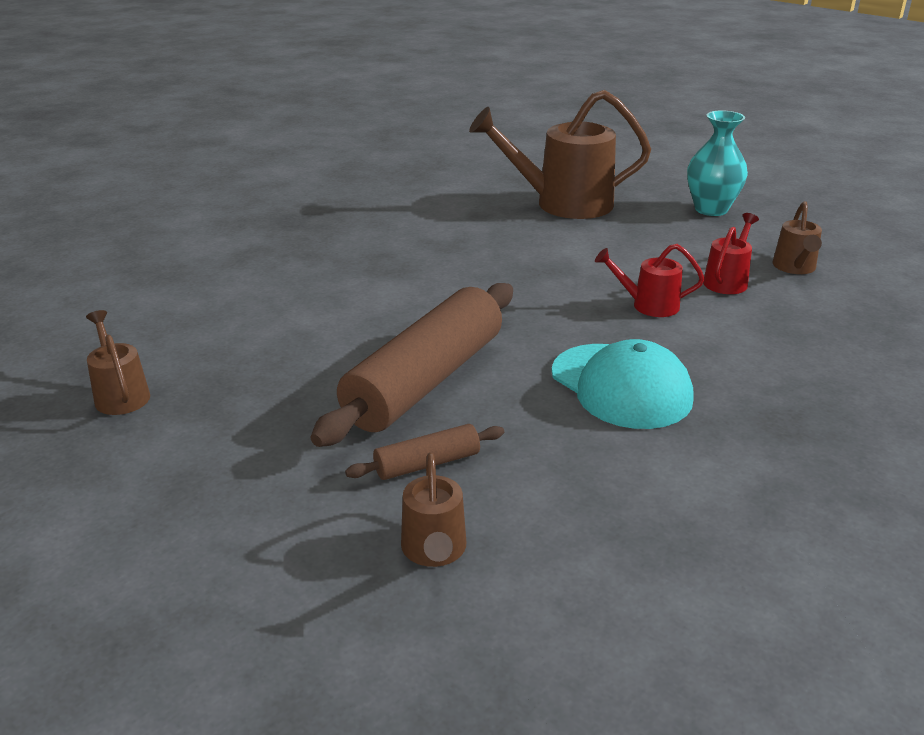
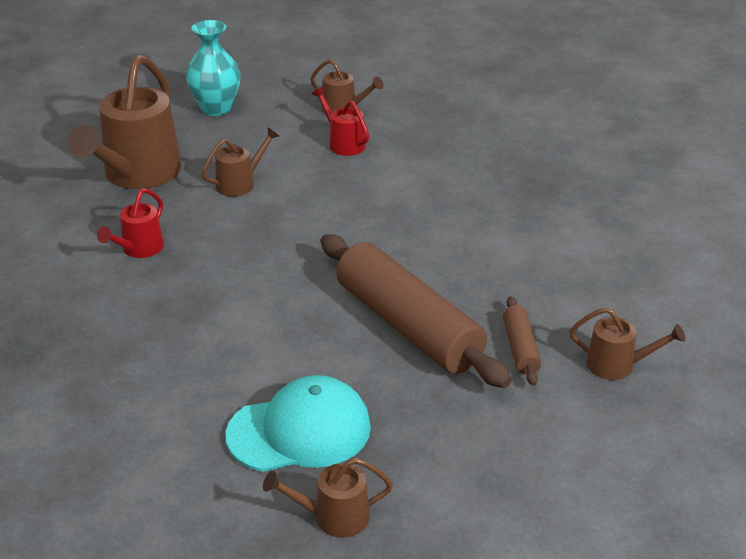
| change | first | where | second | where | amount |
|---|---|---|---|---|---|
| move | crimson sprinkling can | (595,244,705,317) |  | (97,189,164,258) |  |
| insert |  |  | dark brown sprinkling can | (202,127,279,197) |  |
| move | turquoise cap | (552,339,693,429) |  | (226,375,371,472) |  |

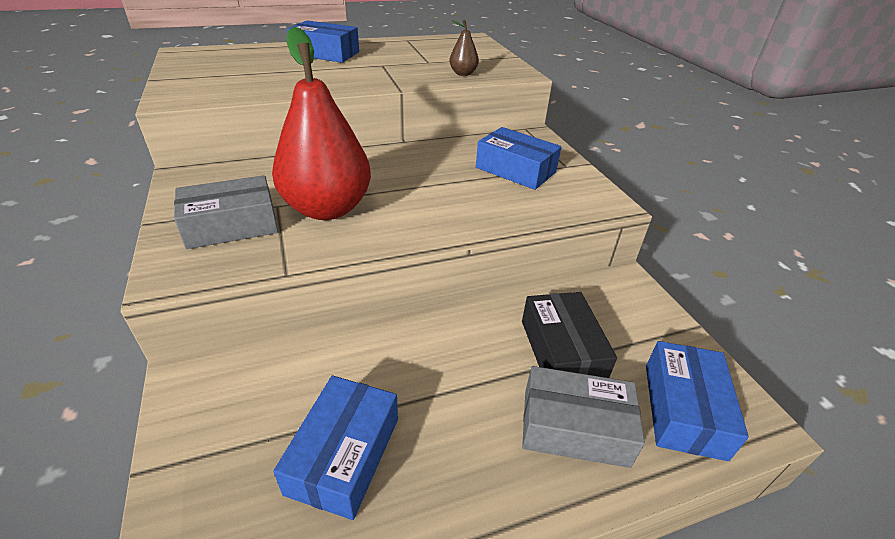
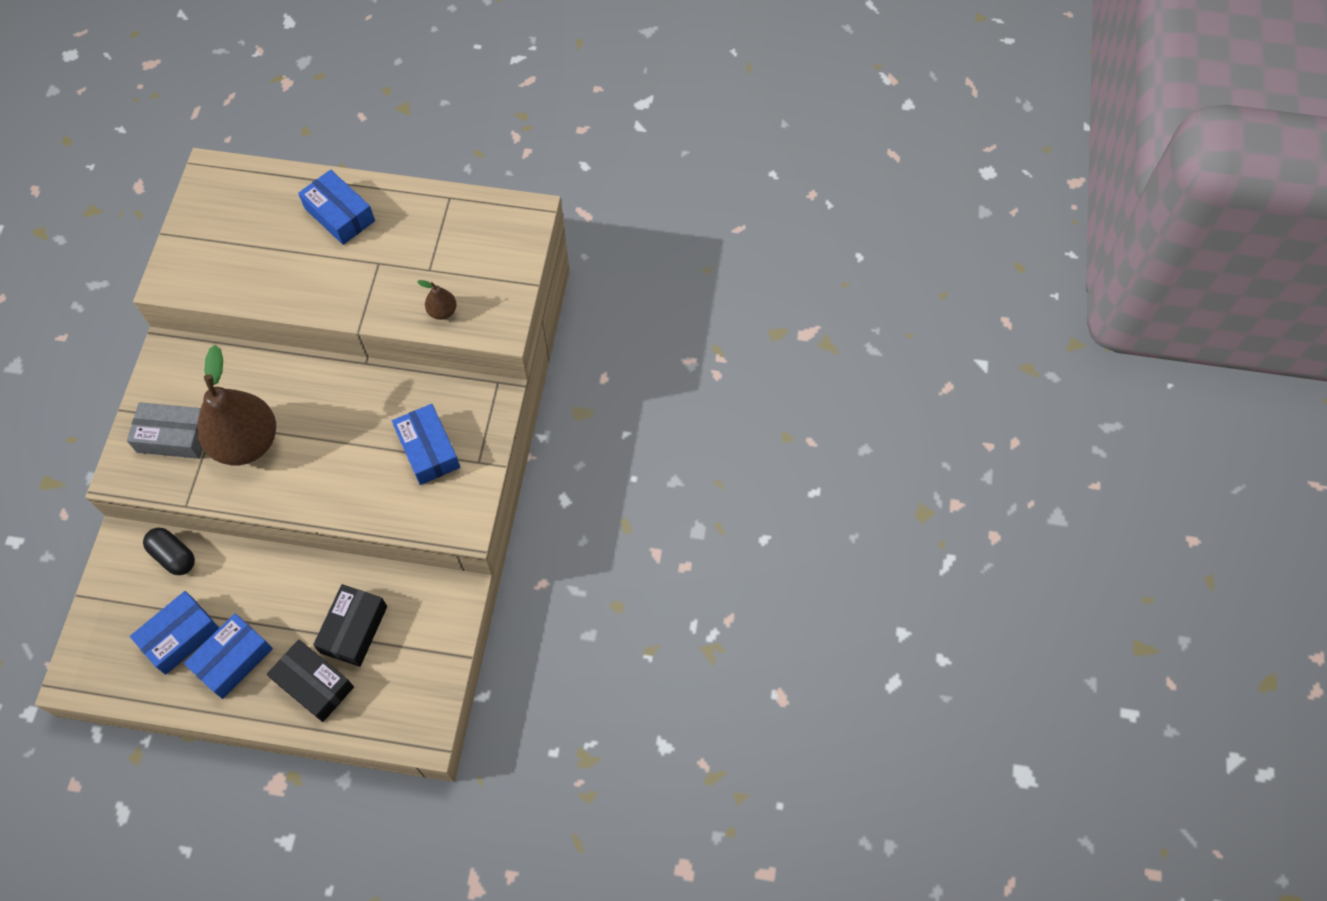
| change | first | where | second | where | amount |
|---|---|---|---|---|---|
| insert |  |  | jet-black pill | (143,528,195,575) |  |
| move | blue package | (646,341,749,461) |  | (184,613,273,699) |  |
| recolor | crimson pear fruit | (272,27,371,220) | dark brown pear fruit | (197,345,276,466) |  |
| recolor | ash-grey package | (522,366,645,468) | jet-black package | (267,639,354,722) |  |

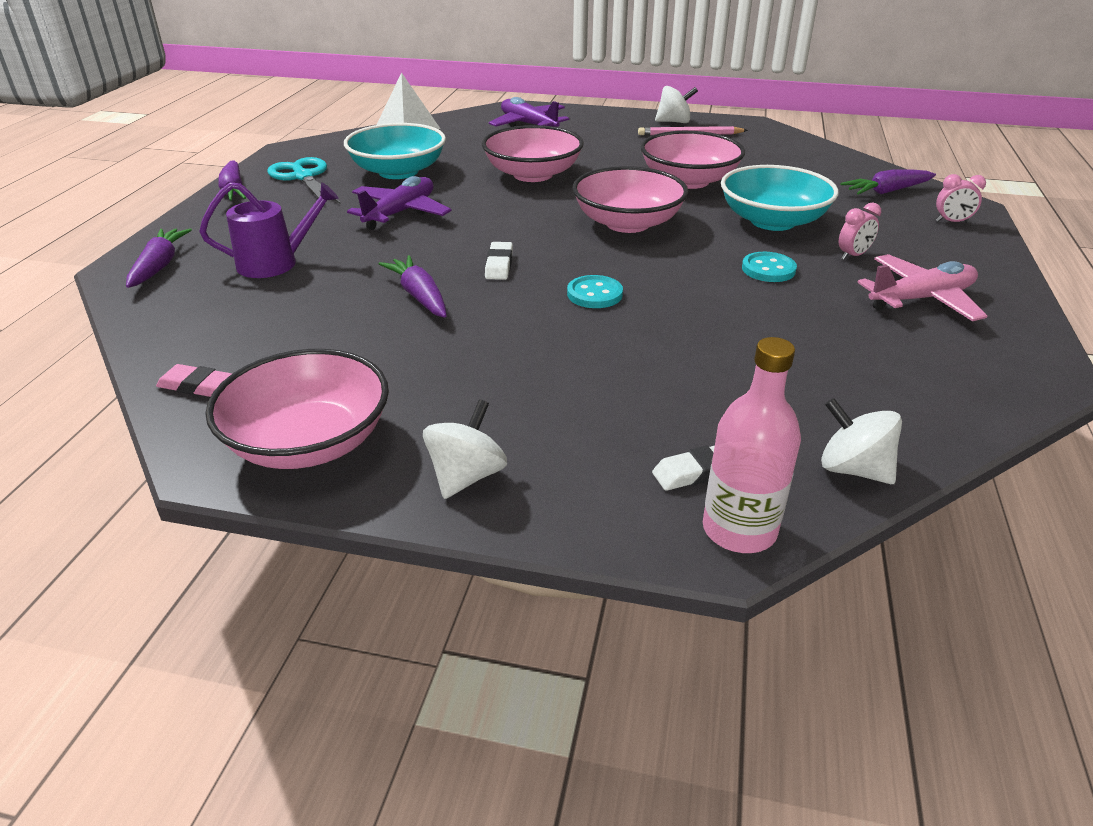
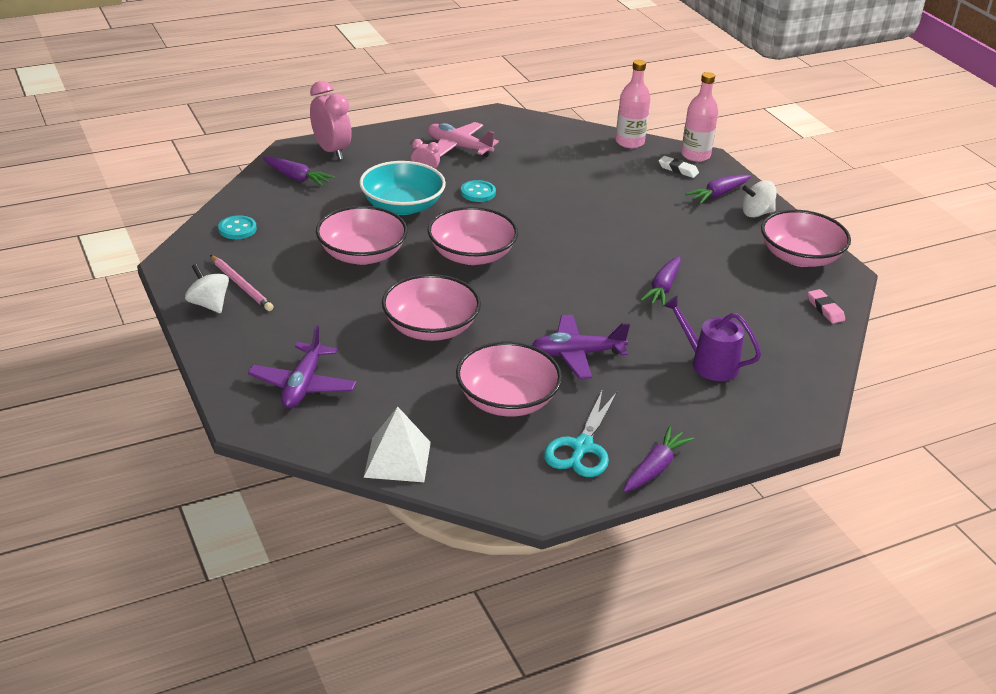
| change | first | where | second | where | amount |
|---|---|---|---|---|---|
| move | turquoise sewing button | (567,275,623,308) |  | (218,215,257,239) |  |
| resize | rose-pink bedside clock | (936,174,986,223) |  | (310,81,352,160) | x1.99 |
| recolor | turquoise bowl | (344,123,446,179) | rose-pink bowl | (456,342,562,417) |  |
| replace | white whirligig | (821,398,902,484) | rose-pink drink bottle | (615,60,650,148) |  |
| move | violet root vegetable | (126,229,192,288) |  | (685,174,751,204) |  |
| delete | white pencil eraser | (485,242,513,280) |  |  |  |

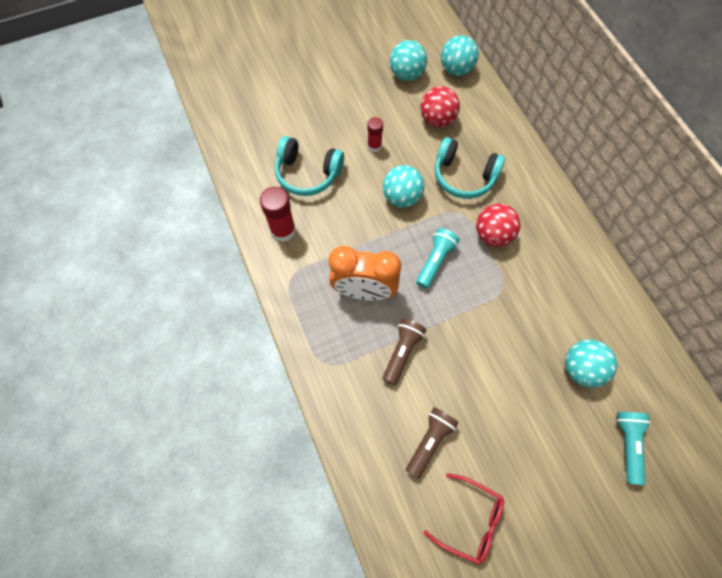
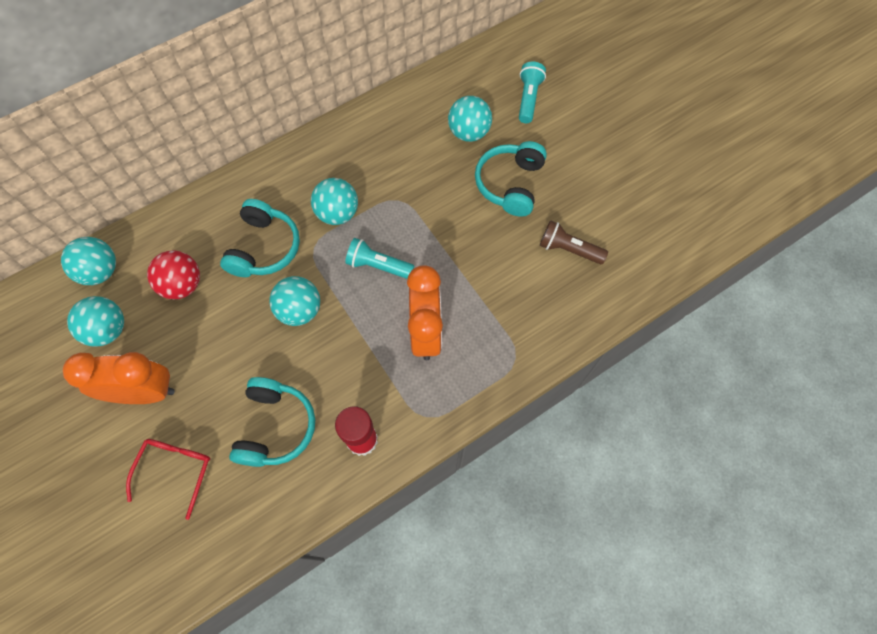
| change | first | where | second | where | amount |
|---|---|---|---|---|---|
| insert |  |  | orange-coloured bedside clock | (63,352,175,404) |  |
| move | crimson spectacles | (423,473,504,565) |  | (126,439,210,520) |  |
| recolor | crimson play ball | (476,204,520,247) | turquoise play ball | (311,178,358,225) |  |
| insert |  |  | turquoise headset | (475,141,547,217) |  |
| rotate | turquoise torch | (616,412,651,485) |  | (519,61,546,123) | 105 degrees clockwise |
| delete | crimson stick of glue | (367,117,383,152) |  |  |  |
| delete | dark brown torch | (382,319,426,385) |  |  |  |

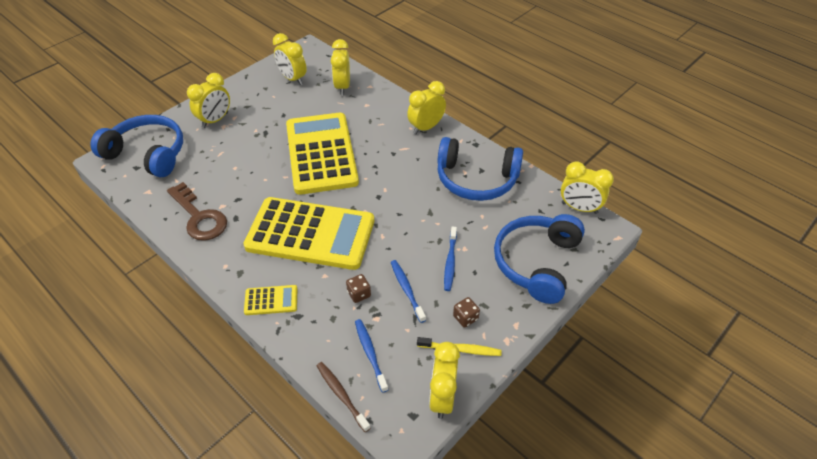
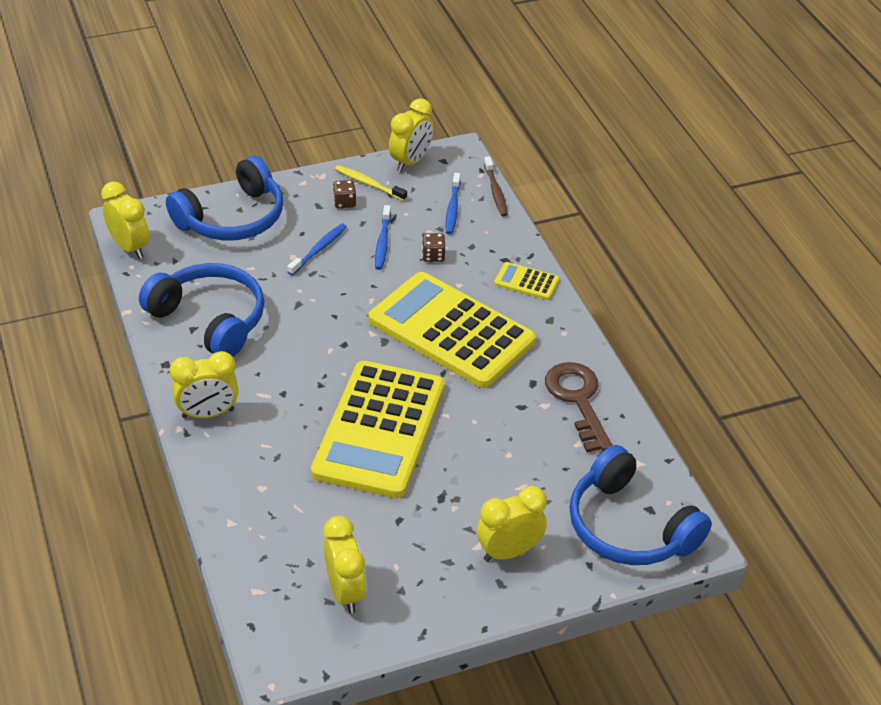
| change | first | where | second | where | amount |
|---|---|---|---|---|---|
| delete | golden bedside clock | (331,39,350,95) |  |  |  |

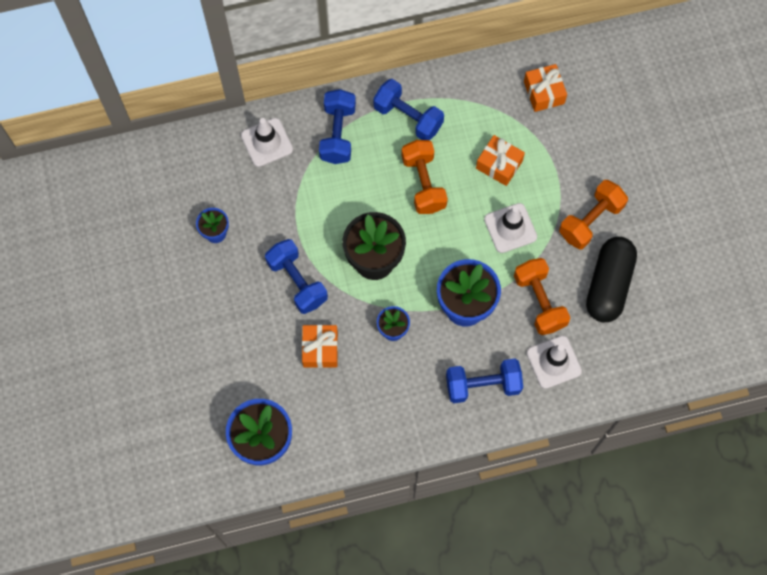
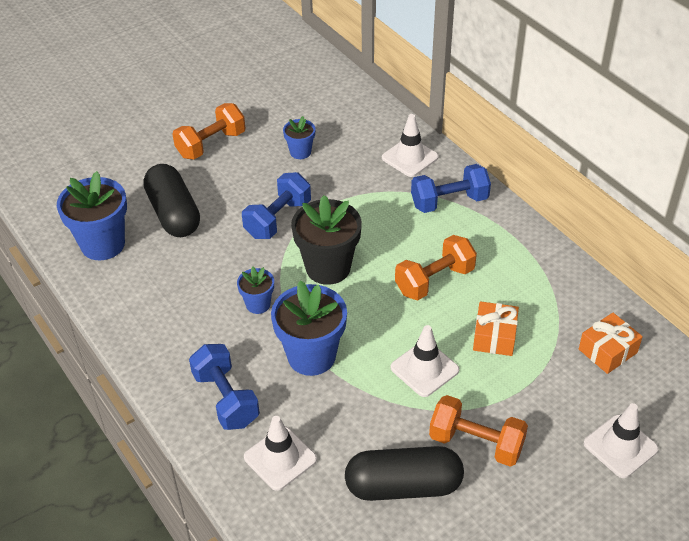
| change | first | where | second | where | amount |
|---|---|---|---|---|---|
| insert |  |  | jet-black pill | (143,164,200,237) |  |
| move | orange-coloured hand weight | (514,258,570,335) |  | (173,103,245,159) |  |
| insert |  |  | white road cone | (584,403,658,478) |  |
| delete | orange-coloured wrapped gift | (302,325,338,368) |  |  |  |
| delete | blue hand weight | (373,79,444,140) |  |  |  |

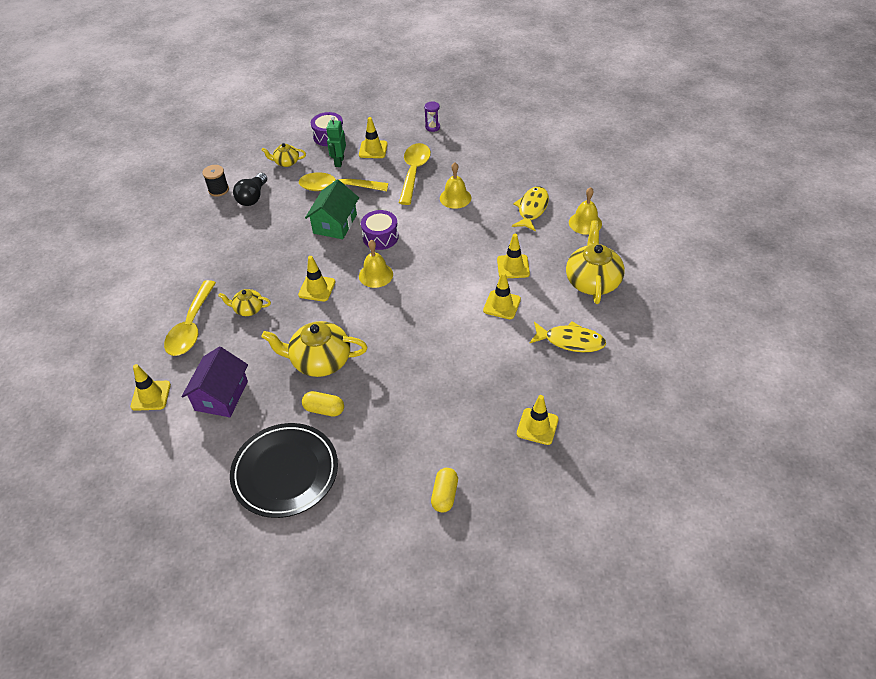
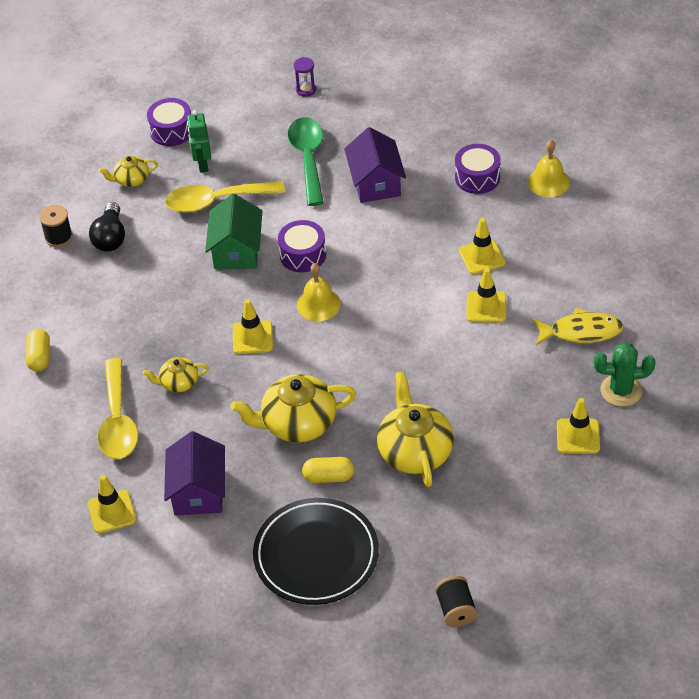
| change | first | where | second | where | amount |
|---|---|---|---|---|---|
| move | golden pill | (431,468,458,512) |  | (26,328,50,371) |  |
| recolor | golden tablespoon | (399,143,431,205) | leaf-green tablespoon | (288,117,323,206) |  |
| replace | golden hand bell | (440,162,471,209) | violet toy house | (344,127,406,203) |  |
| move | golden teapot | (566,220,625,304) |  | (377,371,454,487) |  |
| insert |  |  | jet-black spool | (435,576,478,627) |  |
| replace | golden toy fish | (512,186,549,232) | violet snare drum | (455,144,501,194) |  |
| insert |  |  | leaf-green prickly plant | (594,342,655,407) |  |
| delete | golden road cone | (359,117,388,158) |  |  |  |

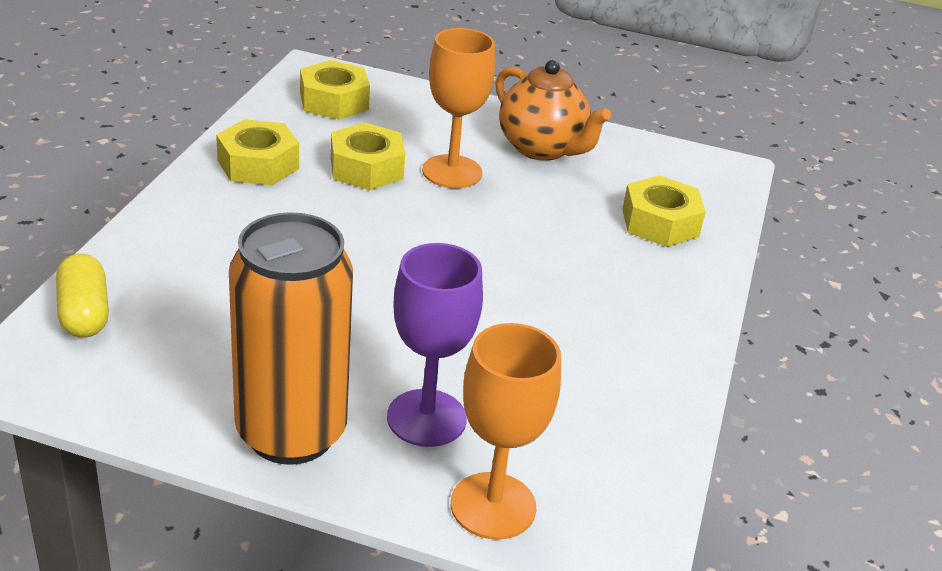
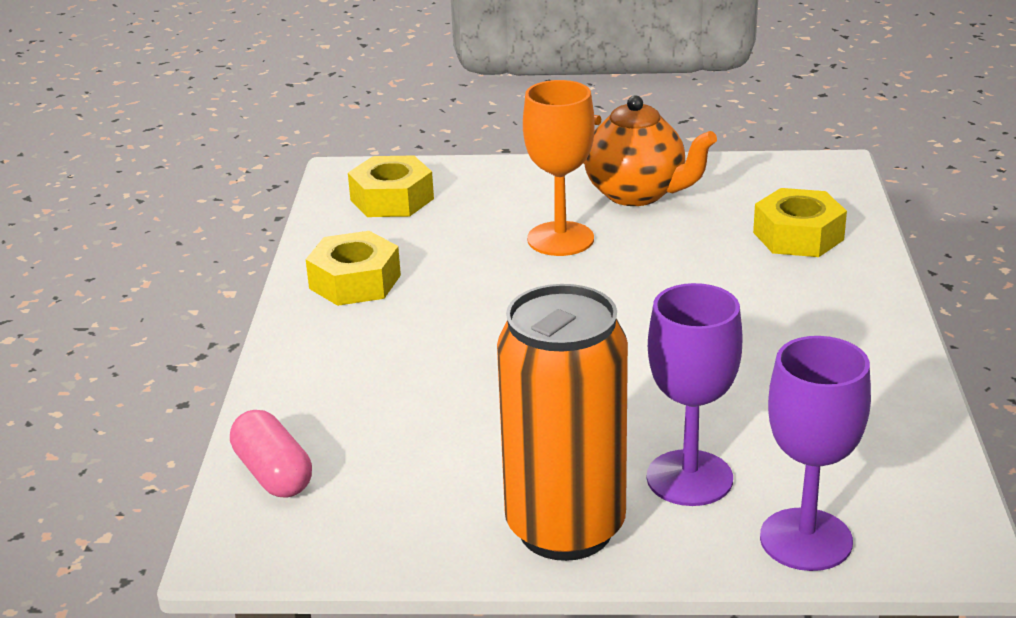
| change | first | where | second | where | amount |
|---|---|---|---|---|---|
| recolor | golden pill | (56,254,109,338) | rose-pink pill | (230,410,312,498) |  |
| recolor | orange-coloured goblet | (451,323,561,540) | violet goblet | (760,336,871,571) |  |
| delete | golden hexagon nut | (331,123,405,190) |  |  |  |

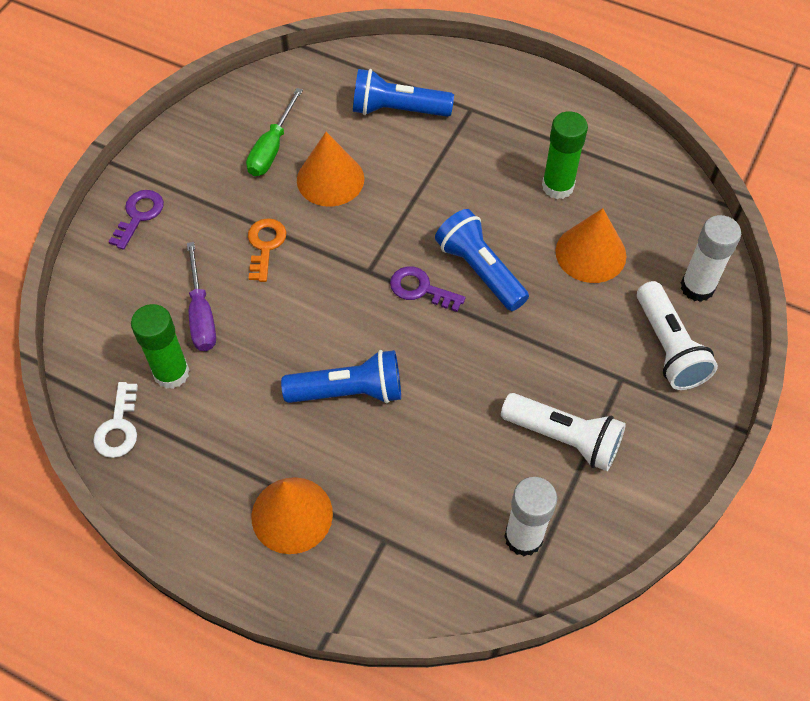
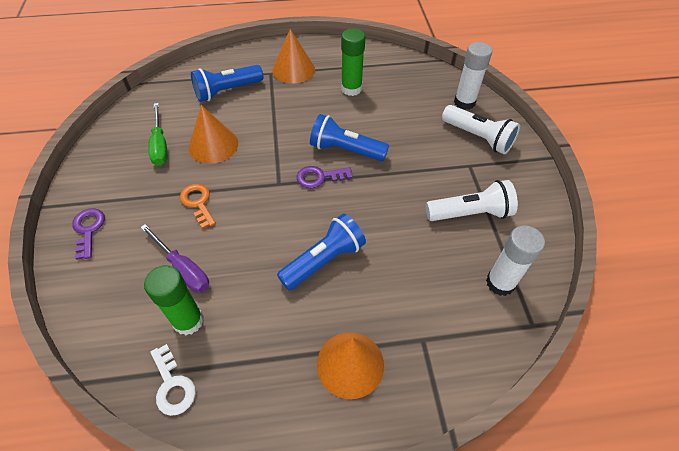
| change | first | where | second | where | amount |
|---|---|---|---|---|---|
| move | orange-coloured cone shape | (555,208,626,283) |  | (272,29,315,84) |  |

